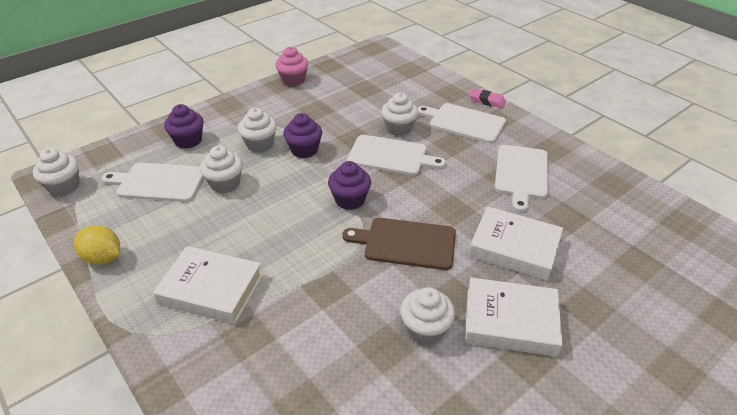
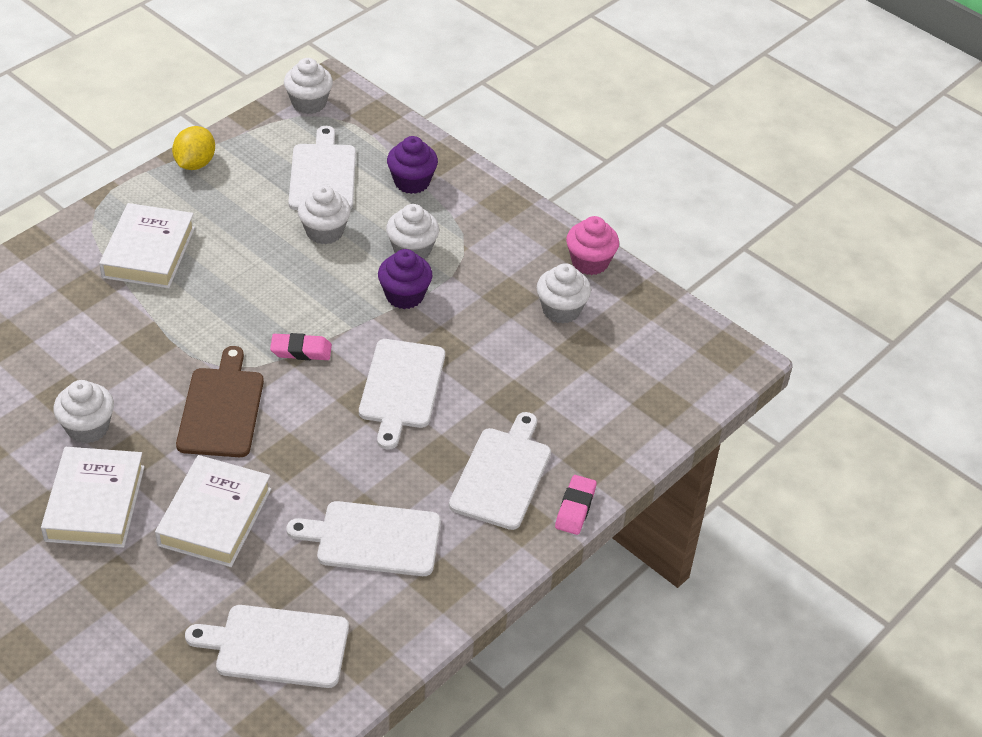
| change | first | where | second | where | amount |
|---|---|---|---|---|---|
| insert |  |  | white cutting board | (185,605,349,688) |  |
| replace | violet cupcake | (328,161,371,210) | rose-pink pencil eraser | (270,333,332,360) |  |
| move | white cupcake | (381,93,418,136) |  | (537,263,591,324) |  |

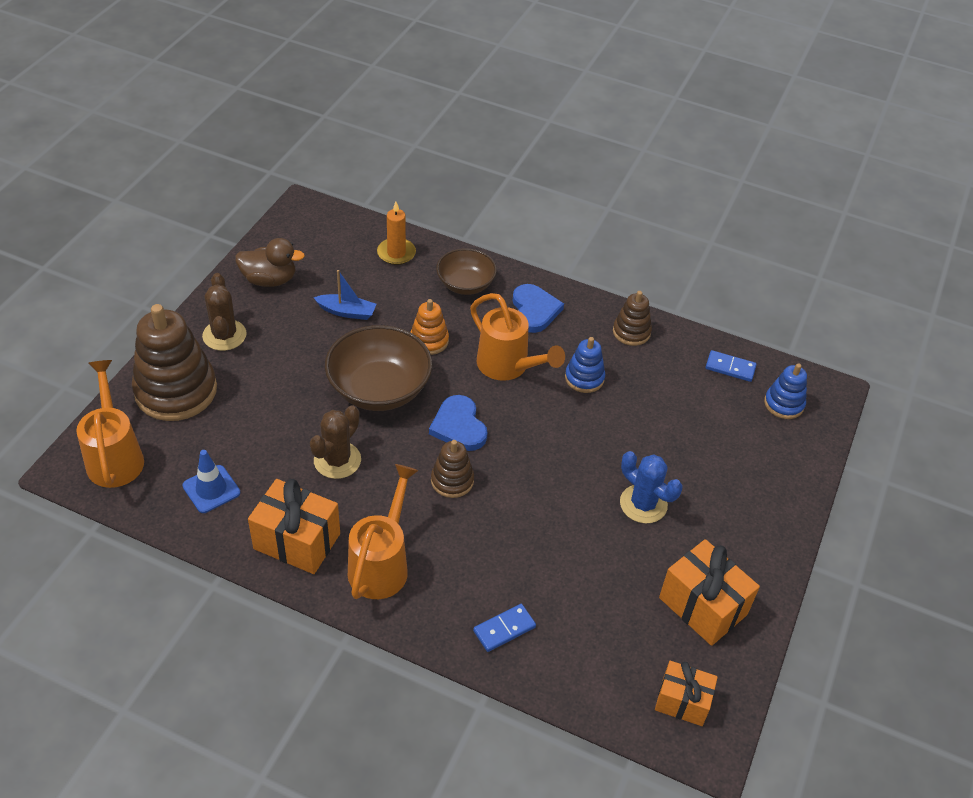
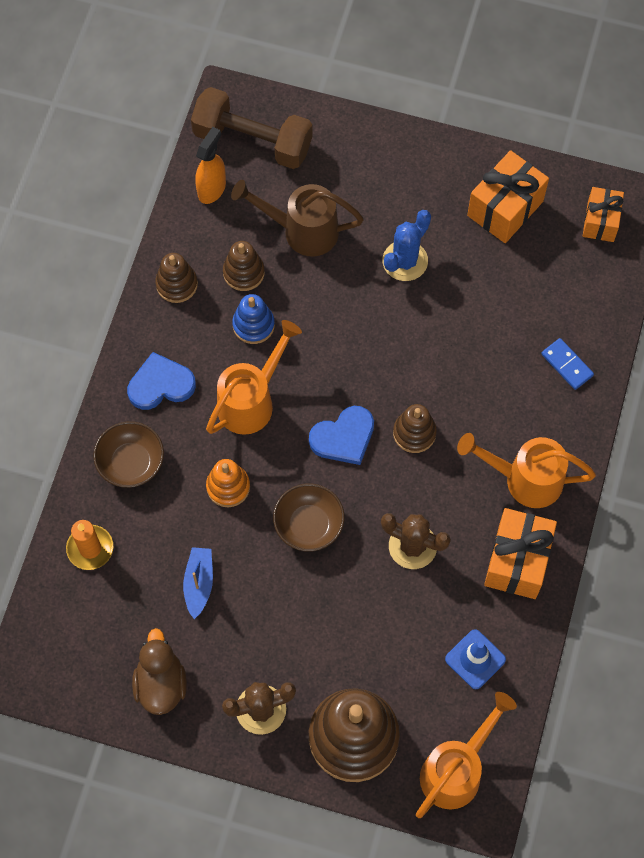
| change | first | where | second | where | amount |
|---|---|---|---|---|---|
| replace | blue stacking toy | (764,363,807,419) | dark brown hand weight | (191,87,313,169) |  |
| replace | blue domino | (706,350,757,382) | orange-coloured sprayer | (195,127,226,204) |  |
| insert |  |  | dark brown stacking toy | (223,241,265,291) |  |
| insert |  |  | dark brown sprinkling can | (231,180,364,257) |  |
| resize | dark brown bowl | (325,325,432,411) |  | (273,483,345,552) | x0.62 |
| rotate | orange-coloured sprinkling can | (76,360,144,488) |  | (416,692,517,818) | 150 degrees clockwise |

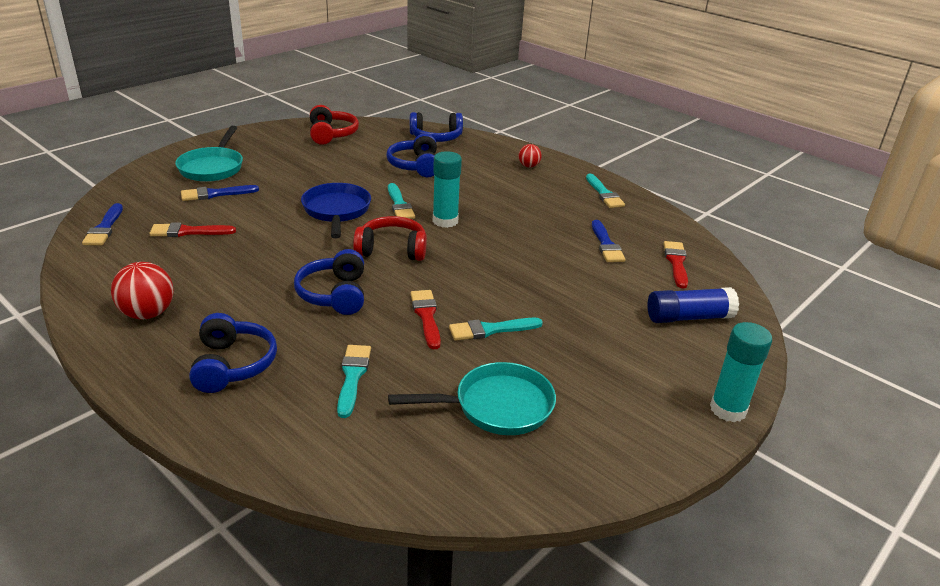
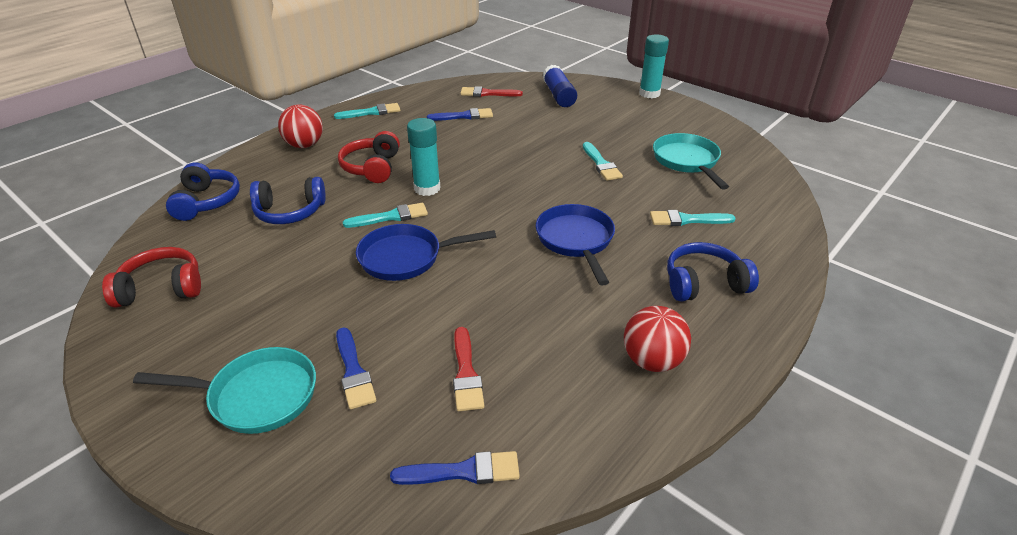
| change | first | where | second | where | amount |
|---|---|---|---|---|---|
| resize | crimson play ball | (519,144,542,167) |  | (278,104,323,148) | x1.73 |
| move | crimson headset | (353,216,427,261) |  | (338,131,400,183) |  |
| replace | blue headset | (294,249,364,315) | blue pan | (536,204,615,286) |  |
| delete | crimson brush | (410,290,441,349) |  |  |  |

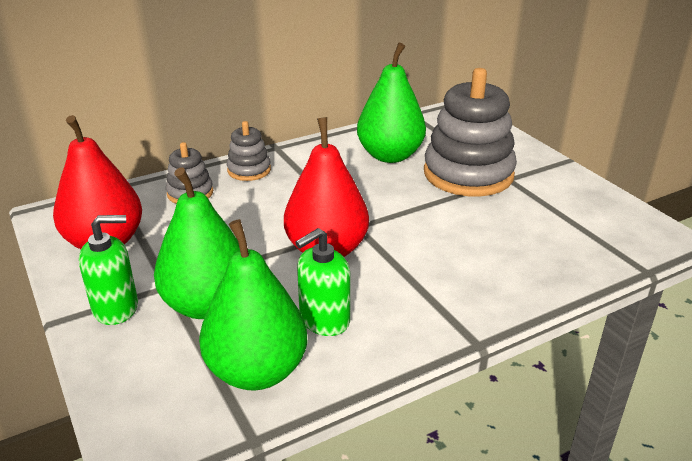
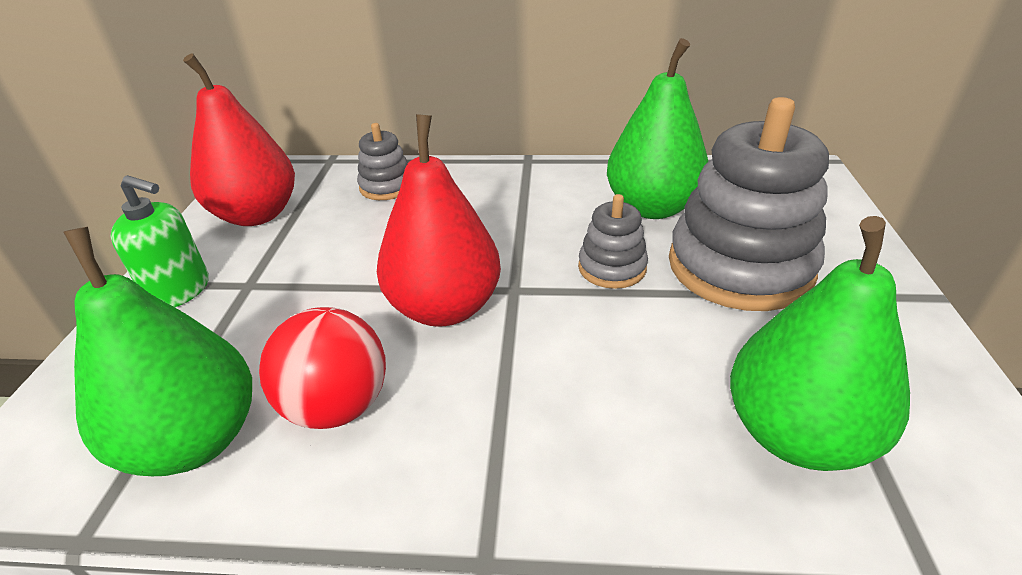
| change | first | where | second | where | amount |
|---|---|---|---|---|---|
| replace | leaf-green pump bottle | (295,228,350,336) | crimson play ball | (259,307,386,429) |  |
| move | ash-grey stacking toy | (227,121,271,181) |  | (578,194,648,289) |  |
| move | leaf-green pear fruit | (154,168,240,319) |  | (730,216,910,471) |  |

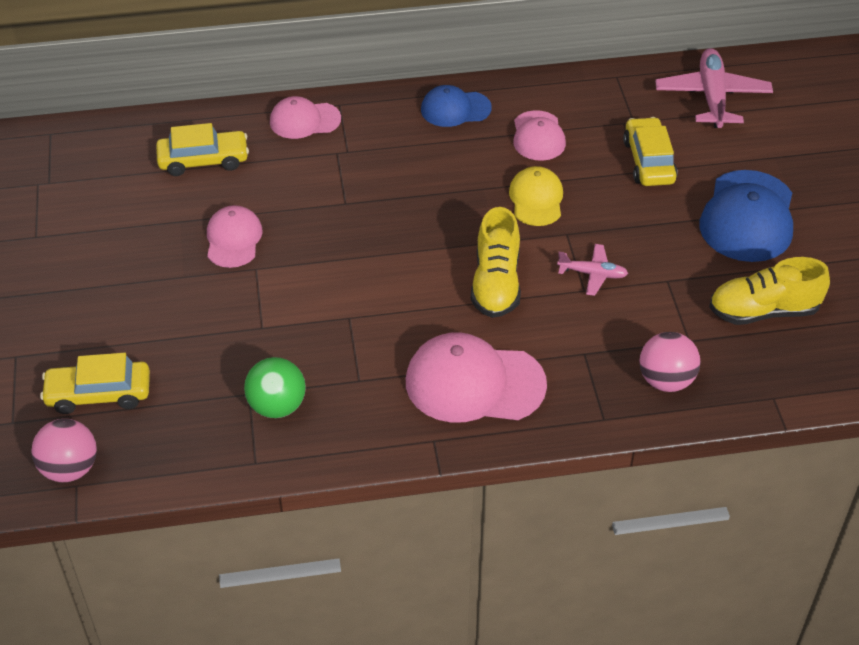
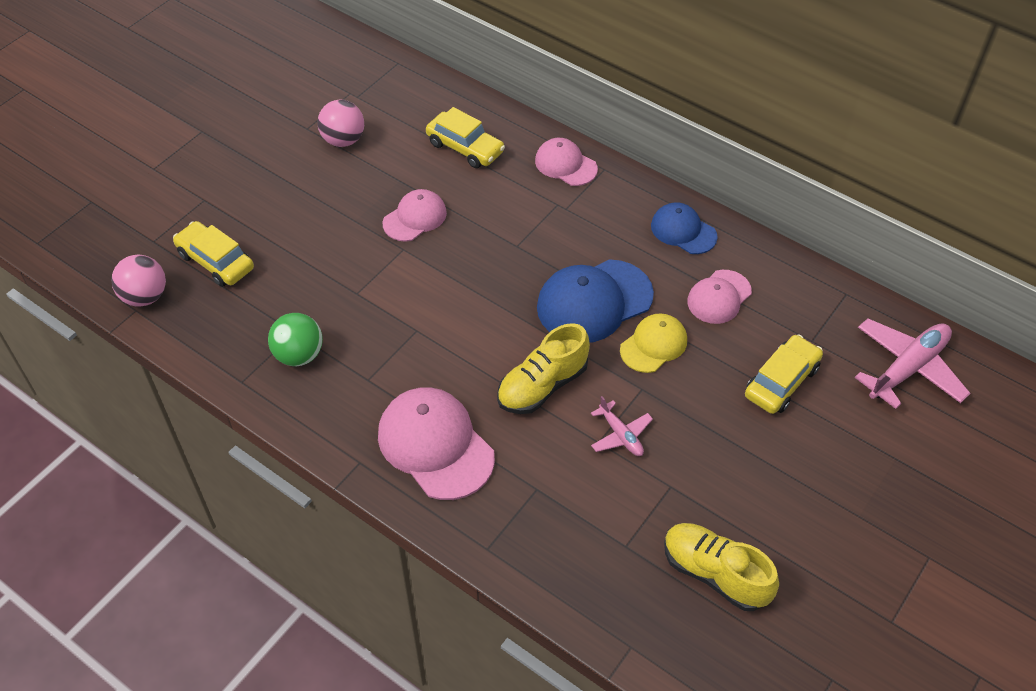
| change | first | where | second | where | amount |
|---|---|---|---|---|---|
| move | rose-pink play ball | (639,332,700,392) |  | (317,100,364,147) |  |
| move | blue cap | (699,170,793,262) |  | (537,259,654,343) |  |

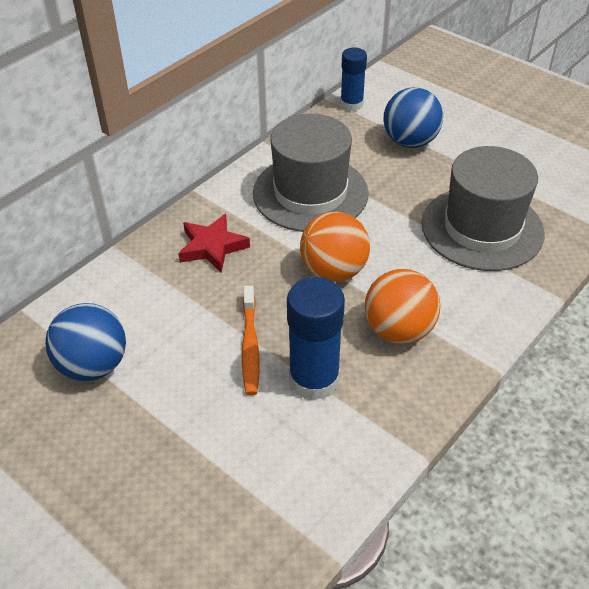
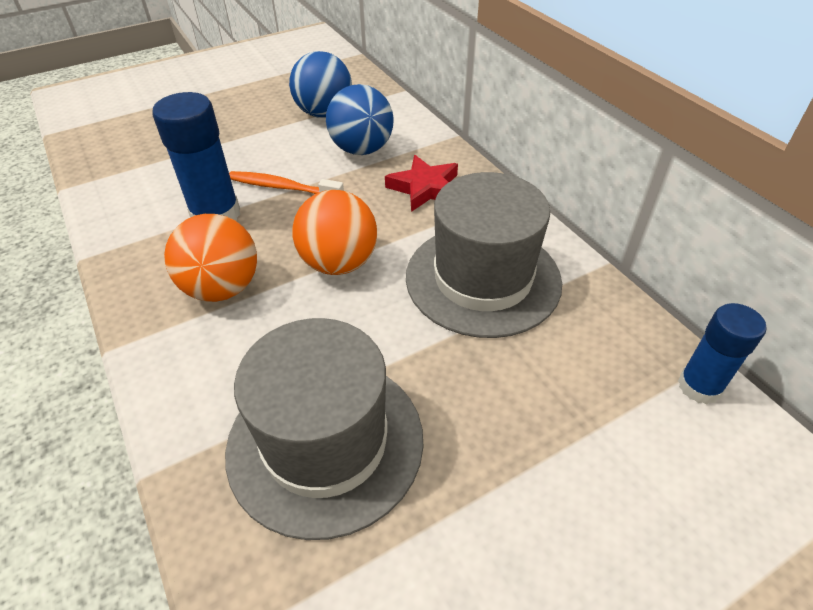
| change | first | where | second | where | amount |
|---|---|---|---|---|---|
| move | blue play ball | (384,87,443,148) |  | (326,84,394,155) |  |

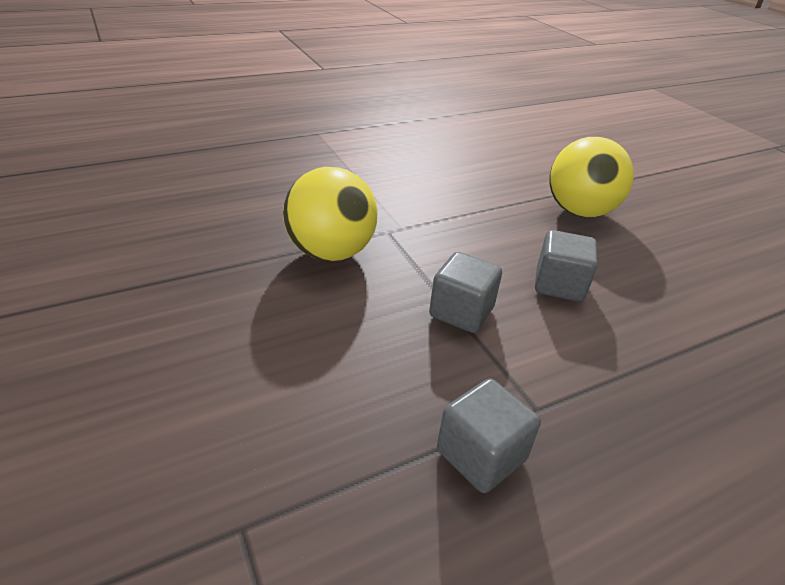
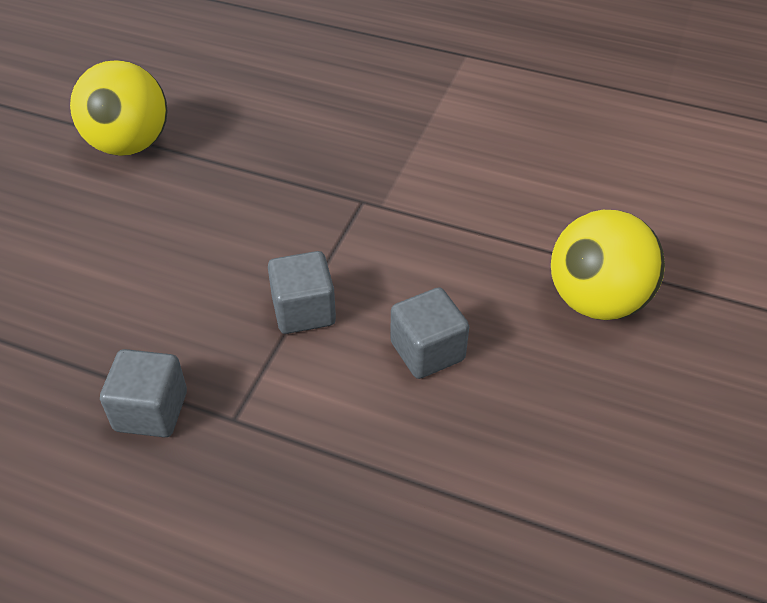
| change | first | where | second | where | amount |
|---|---|---|---|---|---|
| move | golden play ball | (283,167,378,261) |  | (70,60,167,156) |  |

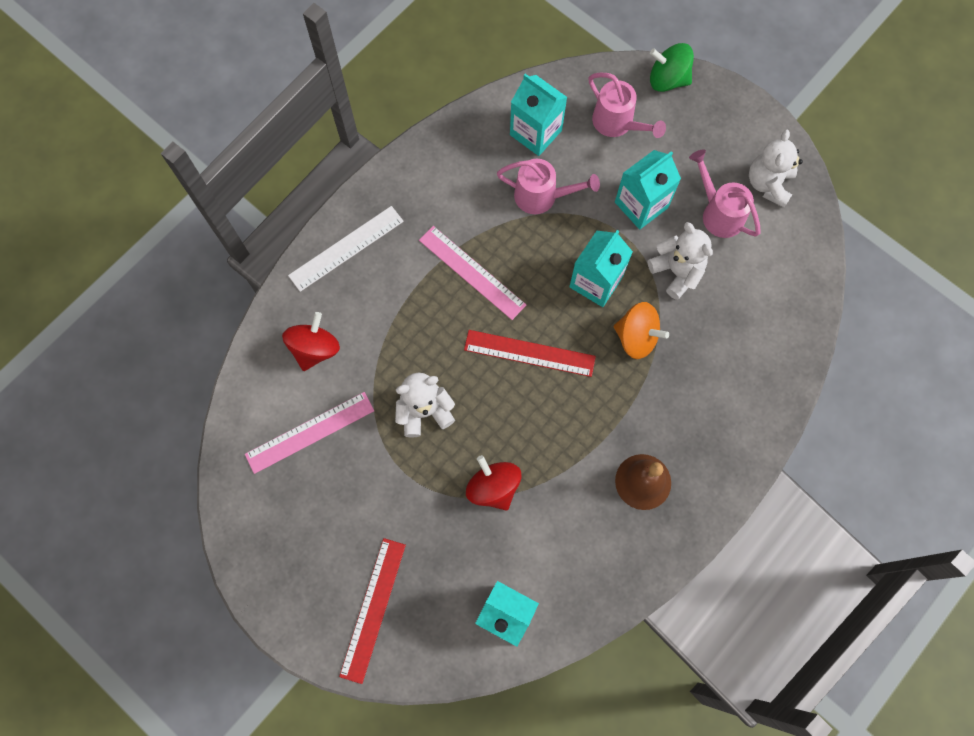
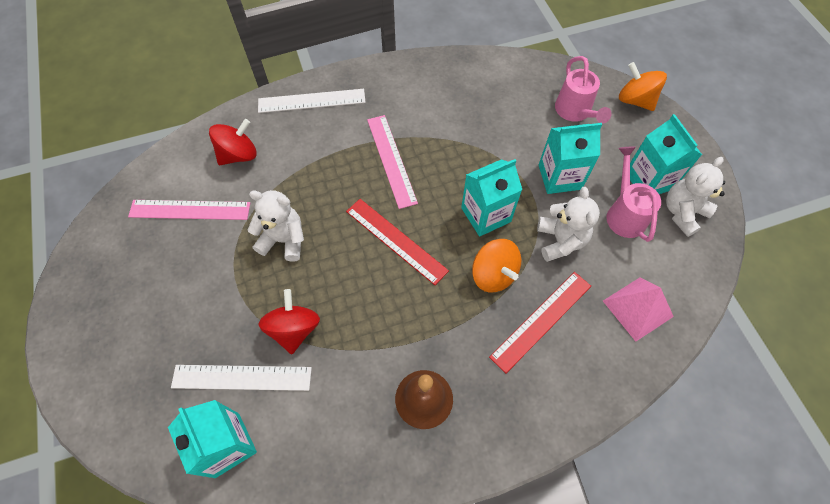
| change | first | where | second | where | amount |
|---|---|---|---|---|---|
| insert |  |  | white straightedge | (171,365,312,391) |  |
| move | crimson straightedge | (339,538,406,684) |  | (489,272,591,373) |  |
| insert |  |  | rose-pink pyramid shape | (603,278,674,342) |  |
| recolor | leaf-green whirligig | (650,43,694,92) | orange-coloured whirligig | (619,62,667,111) |  |
| move | turquoise carton | (510,74,567,156) |  | (630,114,702,194) |  |
| delete | rose-pink sprinkling can | (497,159,600,214) |  |  |  |

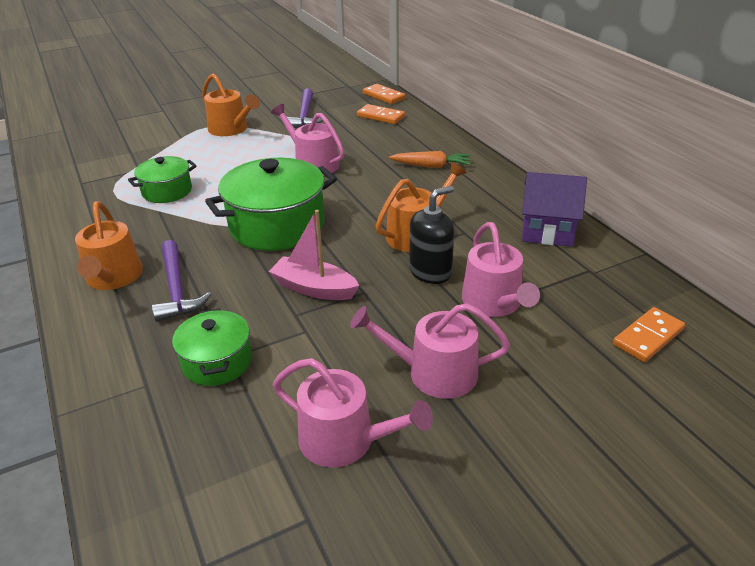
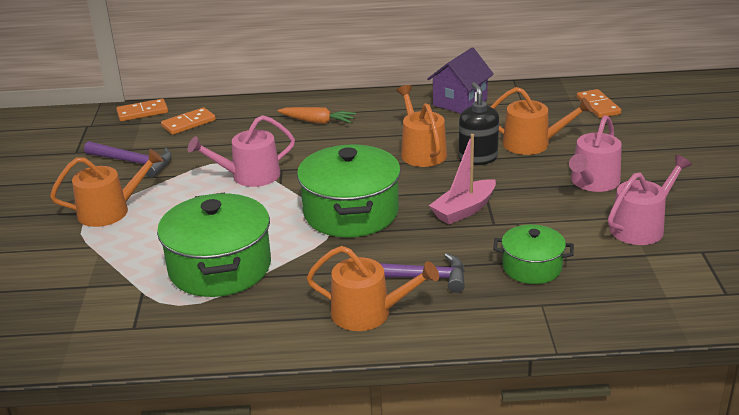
| change | first | where | second | where | amount |
|---|---|---|---|---|---|
| resize | leaf-green stockpot | (128,156,197,203) |  | (157,192,271,297) | x1.77 |
| rotate | orange-coloured root vegetable | (389,151,471,168) |  | (278,107,356,124) | 75 degrees clockwise |
| recolor | rose-pink sprinkling can | (462,222,540,317) | orange-coloured sprinkling can | (491,87,593,155) |  |

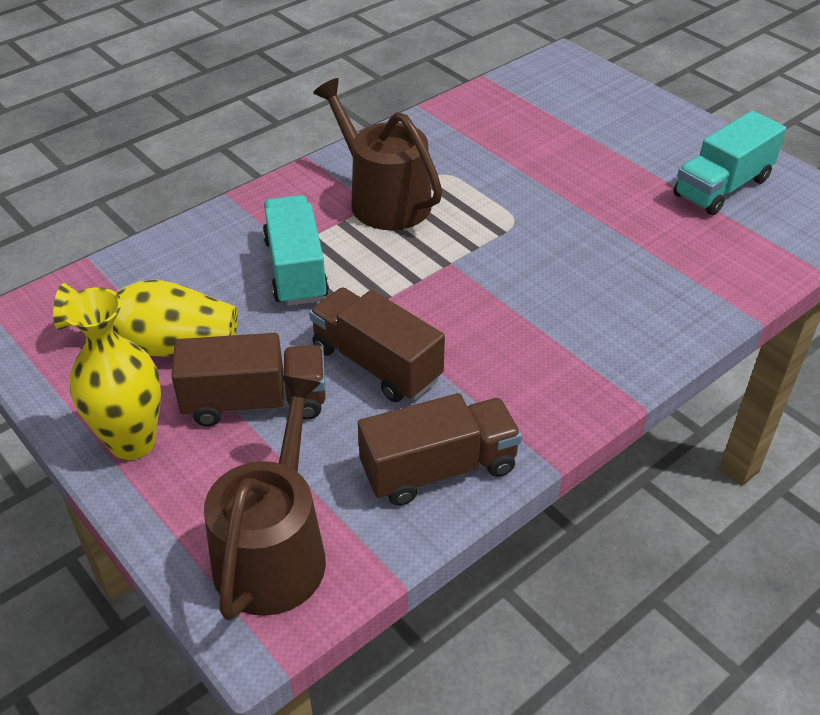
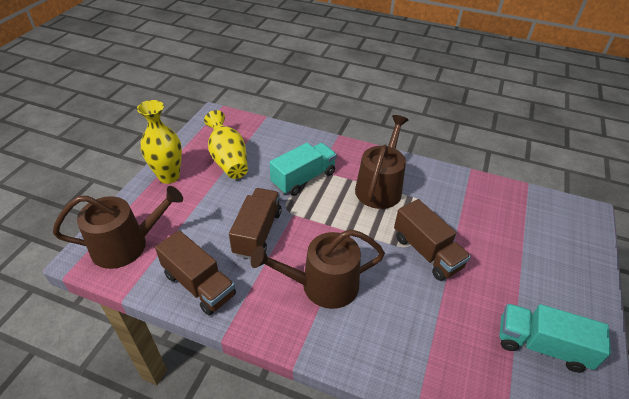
| change | first | where | second | where | amount |
|---|---|---|---|---|---|
| insert |  |  | dark brown sprinkling can | (251,229,385,309) |  |
| move | dark brown truck | (171,333,326,427) |  | (394,199,471,281) |  |

